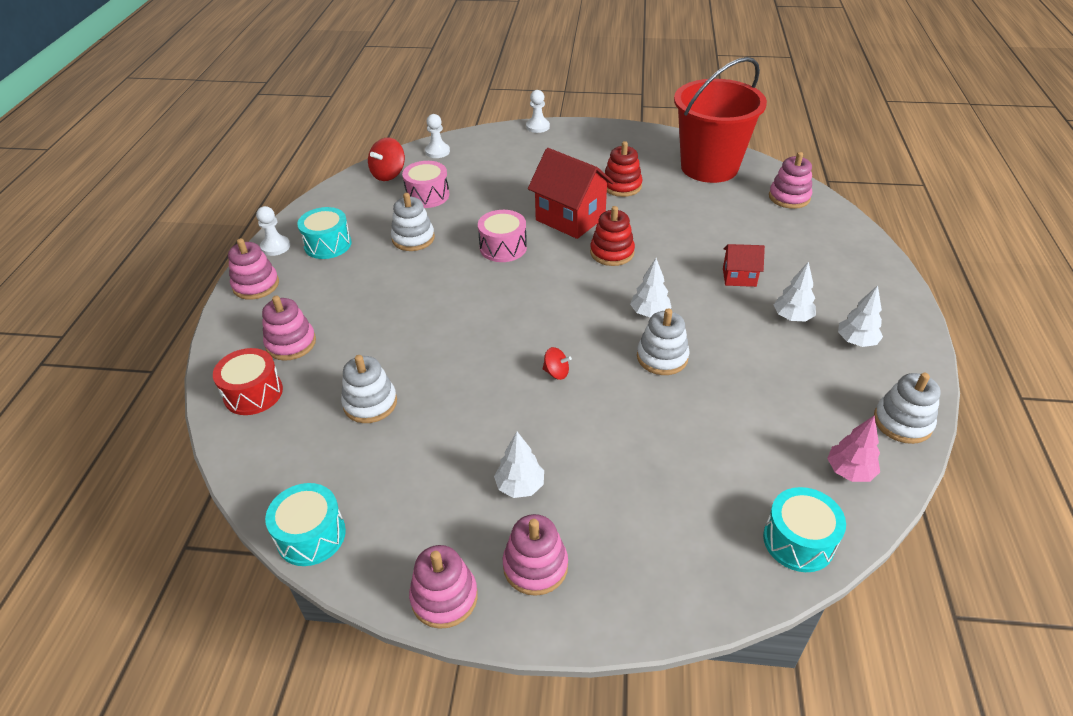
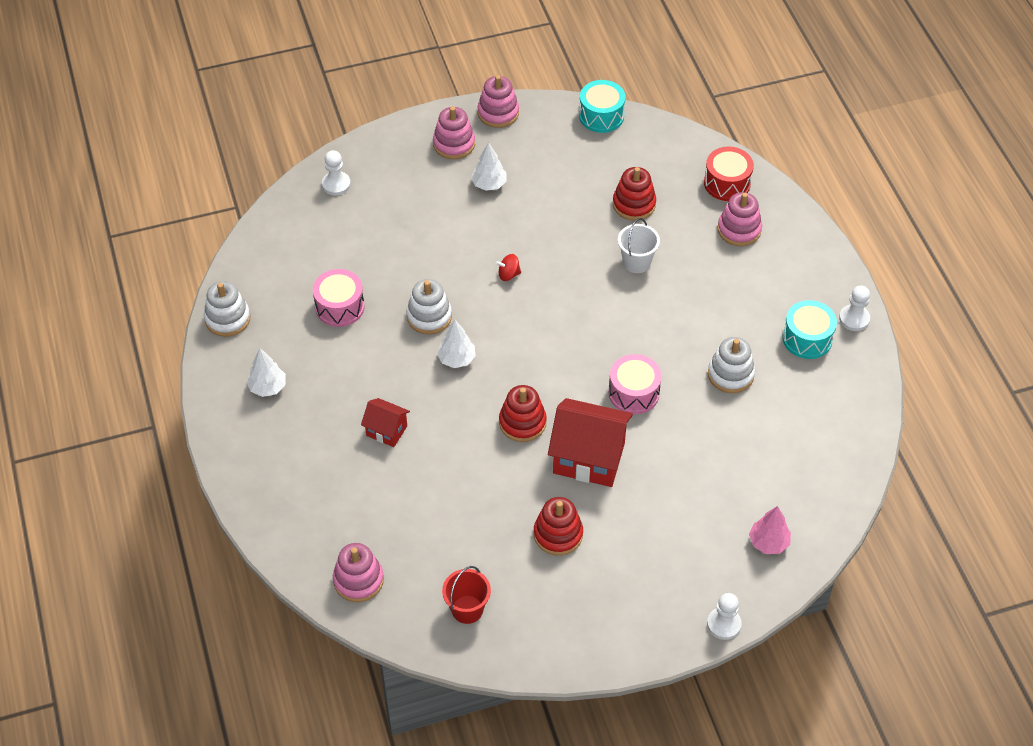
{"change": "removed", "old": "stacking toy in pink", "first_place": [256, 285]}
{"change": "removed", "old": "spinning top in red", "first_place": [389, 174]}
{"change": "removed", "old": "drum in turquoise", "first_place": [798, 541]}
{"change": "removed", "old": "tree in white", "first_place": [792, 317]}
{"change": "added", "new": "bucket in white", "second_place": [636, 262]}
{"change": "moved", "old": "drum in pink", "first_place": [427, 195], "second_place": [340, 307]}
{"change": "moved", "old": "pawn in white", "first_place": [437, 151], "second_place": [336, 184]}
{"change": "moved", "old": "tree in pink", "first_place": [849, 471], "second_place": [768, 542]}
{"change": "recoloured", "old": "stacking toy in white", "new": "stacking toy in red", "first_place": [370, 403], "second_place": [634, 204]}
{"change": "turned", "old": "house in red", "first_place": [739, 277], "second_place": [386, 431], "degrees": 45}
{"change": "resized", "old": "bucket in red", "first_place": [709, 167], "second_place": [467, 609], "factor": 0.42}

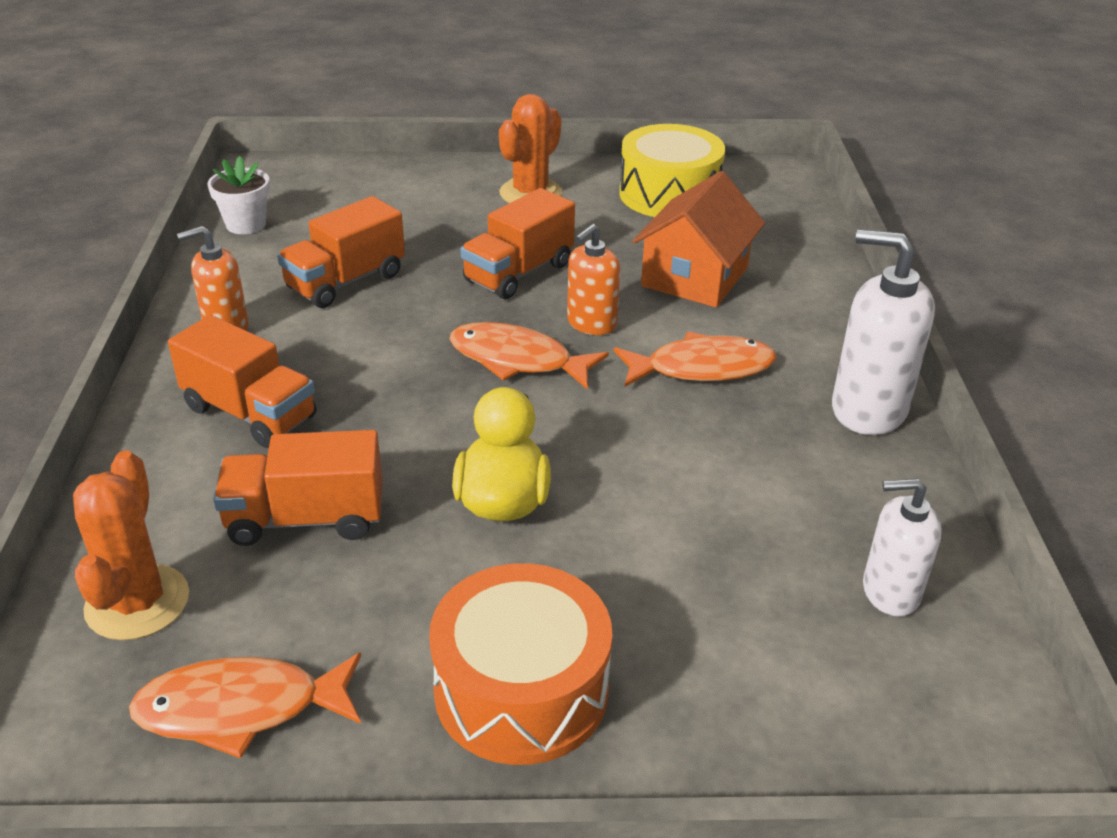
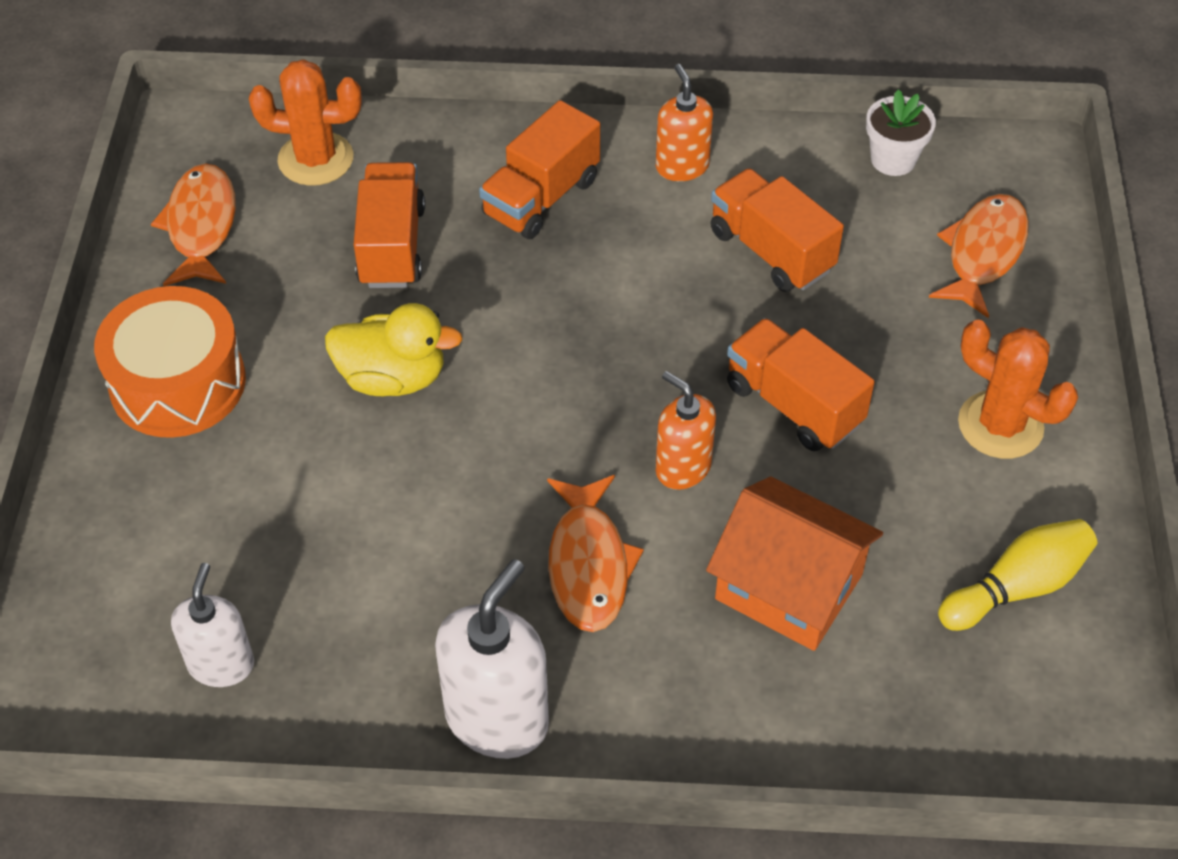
{"change": "moved", "old": "fish in orange", "first_place": [517, 360], "second_place": [983, 253]}
{"change": "replaced", "old": "drum in yellow", "new": "bowling pin in yellow", "first_place": [669, 194], "second_place": [1016, 587]}

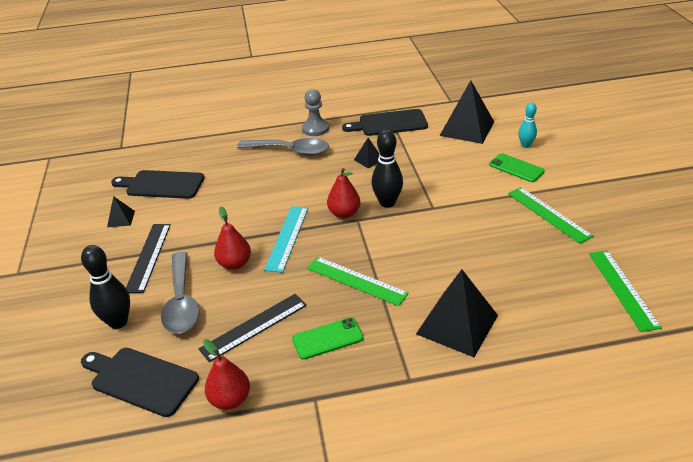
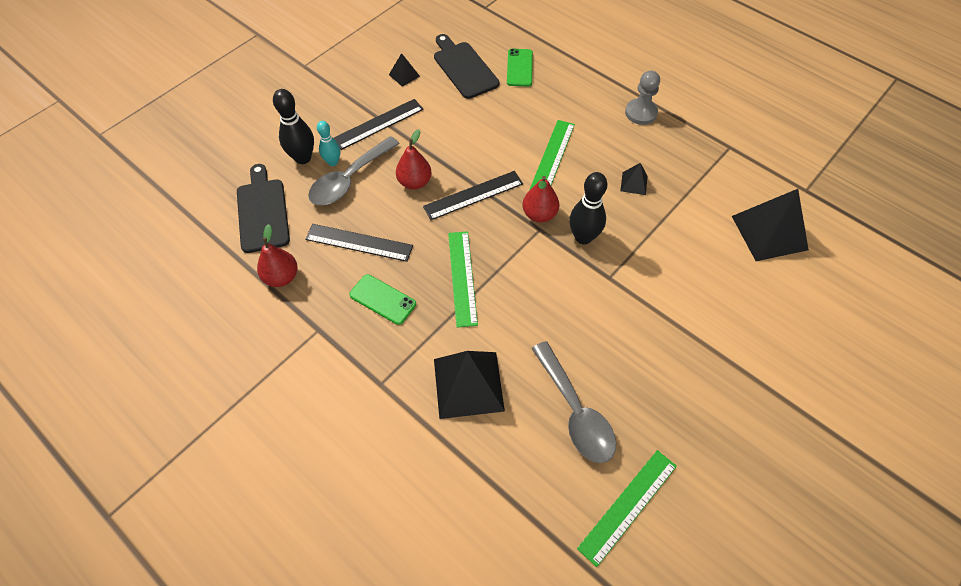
{"change": "removed", "old": "cutting board in black", "first_place": [389, 123]}
{"change": "moved", "old": "spoon in grey", "first_place": [290, 151], "second_place": [575, 412]}
{"change": "moved", "old": "phone in green", "first_place": [516, 168], "second_place": [519, 68]}
{"change": "moved", "old": "ruler in green", "first_place": [548, 214], "second_place": [552, 156]}
{"change": "moved", "old": "bowling pin in turquoise", "first_place": [525, 145], "second_place": [333, 162]}
{"change": "recoloured", "old": "ruler in turquoise", "new": "ruler in black", "first_place": [287, 238], "second_place": [473, 195]}

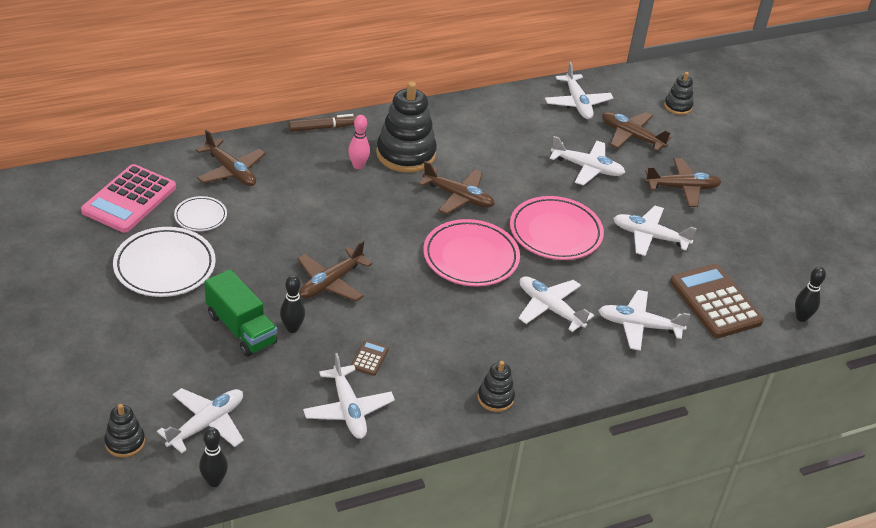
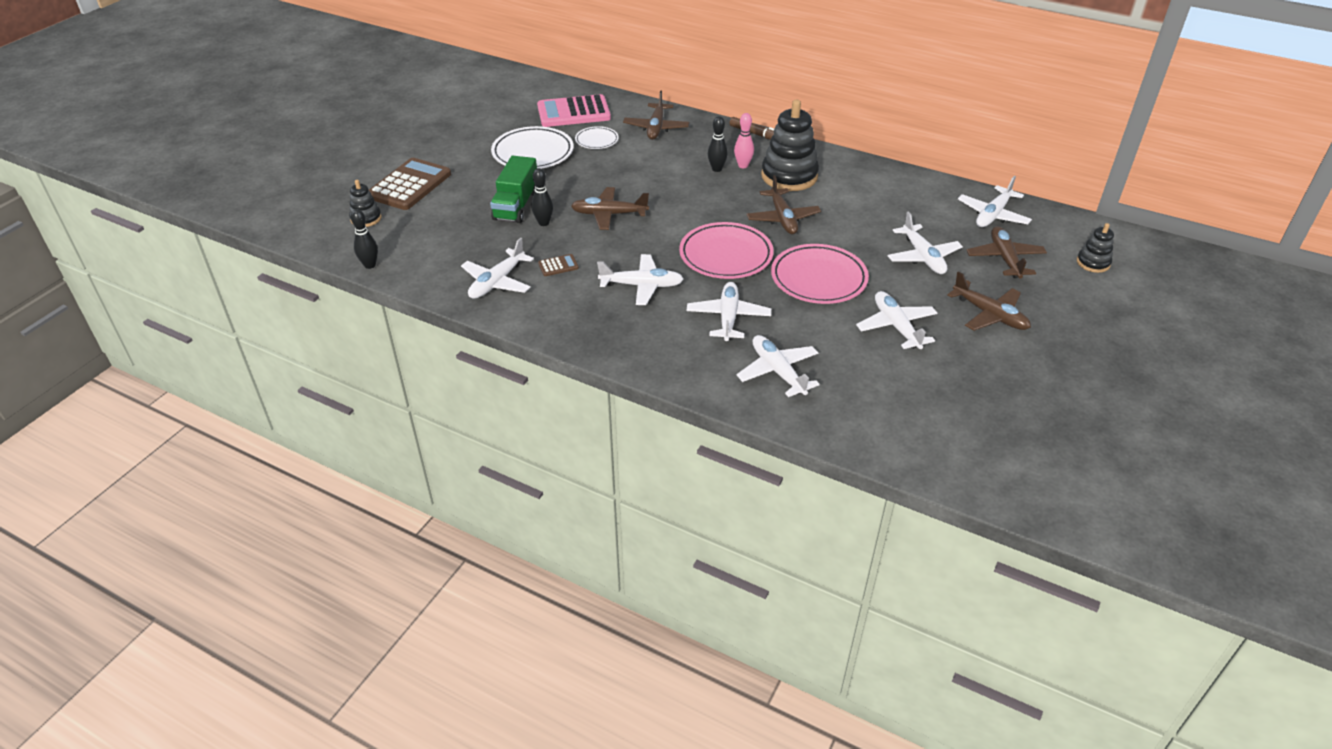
{"change": "removed", "old": "stacking toy in black", "first_place": [495, 398]}
{"change": "moved", "old": "plane in white", "first_place": [206, 424], "second_place": [642, 286]}
{"change": "moved", "old": "calculator in brown", "first_place": [715, 302], "second_place": [409, 185]}
{"change": "moved", "old": "bowling pin in black", "first_place": [801, 317], "second_place": [717, 169]}

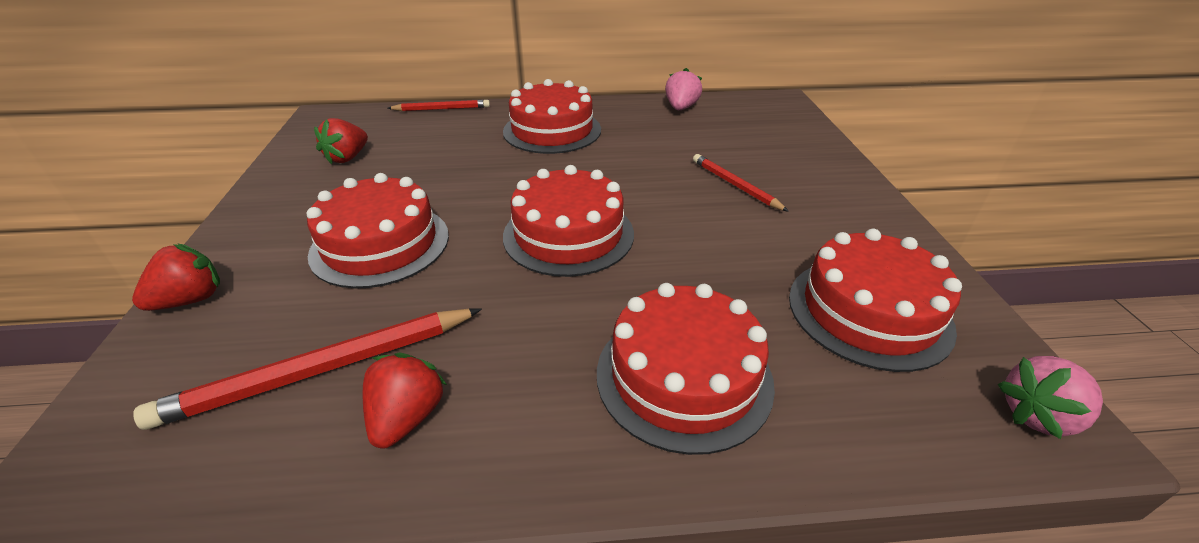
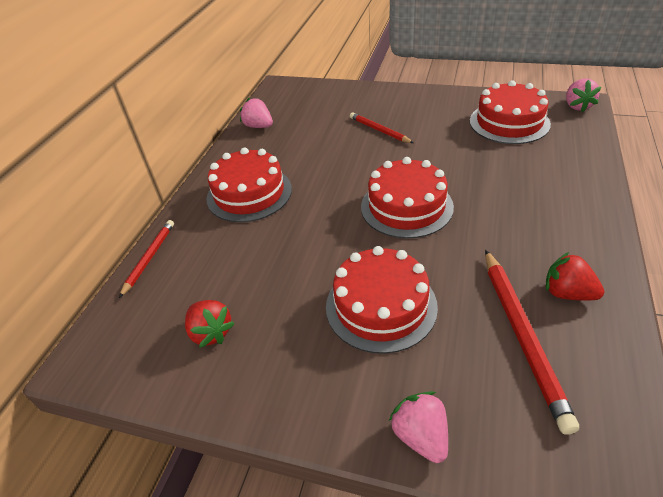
{"change": "removed", "old": "cake in red", "first_place": [683, 376]}
{"change": "recoloured", "old": "strawberry in red", "new": "strawberry in pink", "first_place": [191, 299], "second_place": [420, 436]}
{"change": "turned", "old": "pencil in red", "first_place": [735, 185], "second_place": [379, 130], "degrees": 60}

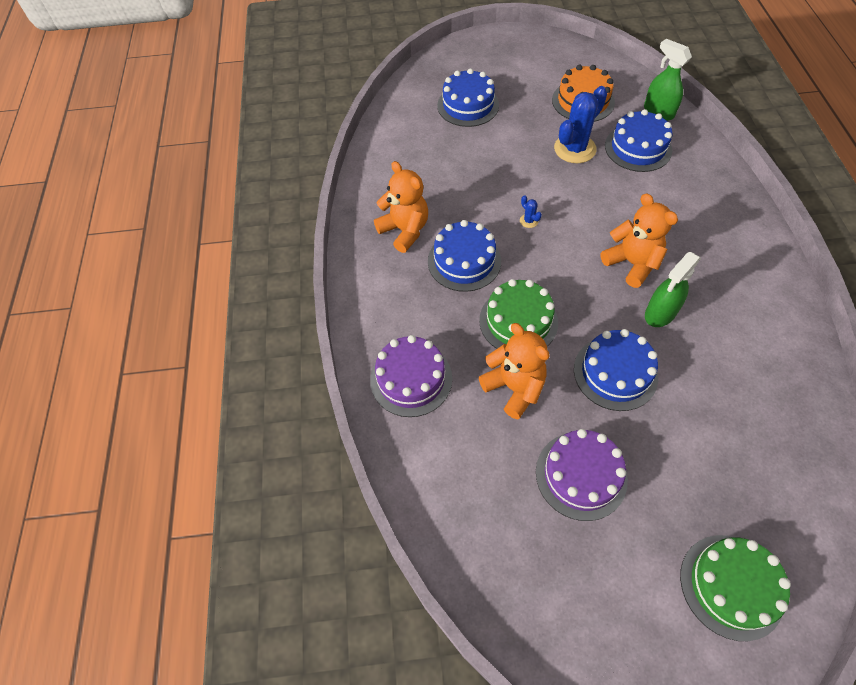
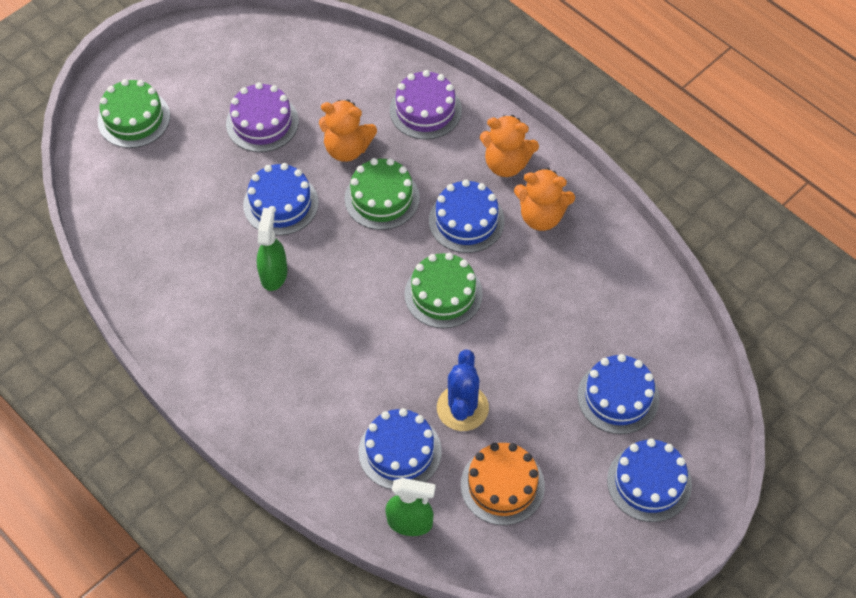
{"change": "added", "new": "cake in blue", "second_place": [649, 482]}
{"change": "moved", "old": "teddy bear in orange", "first_place": [632, 263], "second_place": [506, 164]}
{"change": "replaced", "old": "cactus in blue", "new": "cake in green", "first_place": [529, 221], "second_place": [443, 294]}

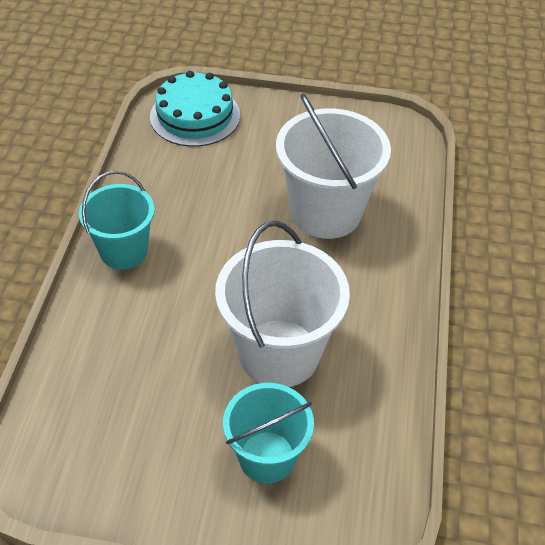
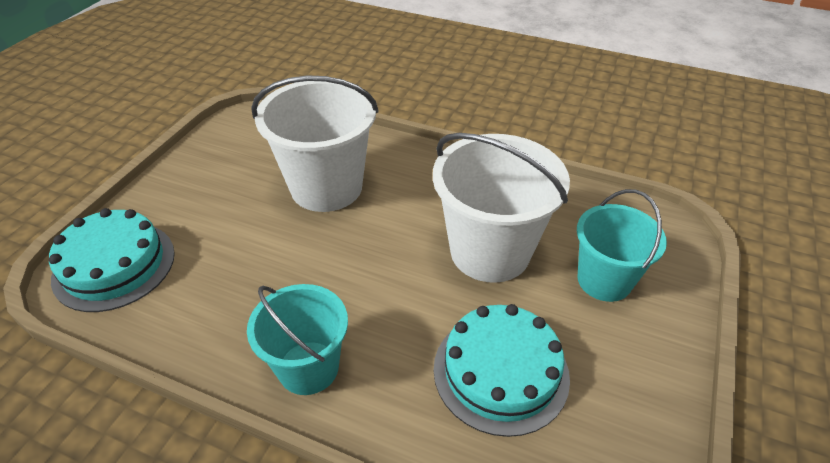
{"change": "added", "new": "cake in turquoise", "second_place": [501, 372]}

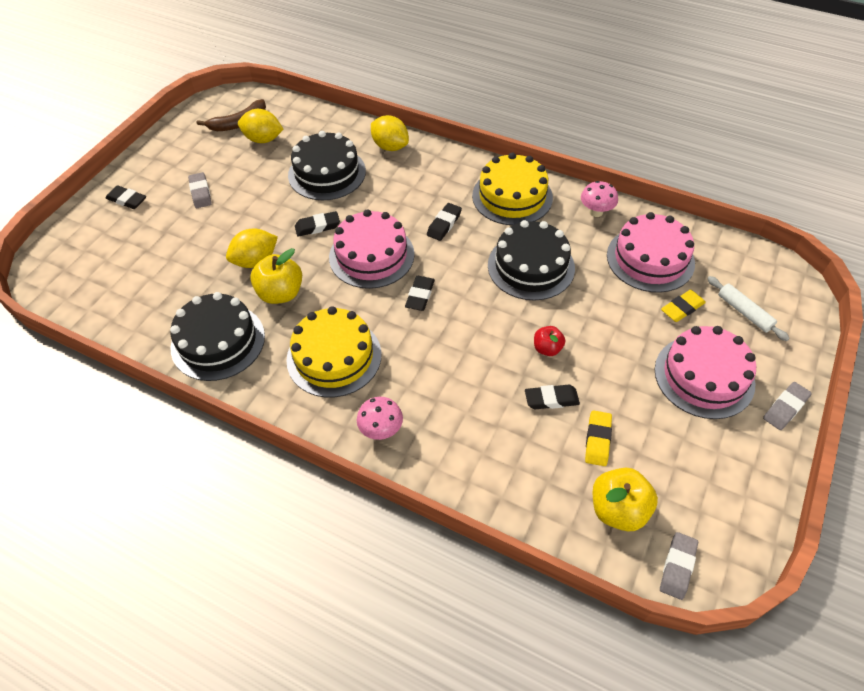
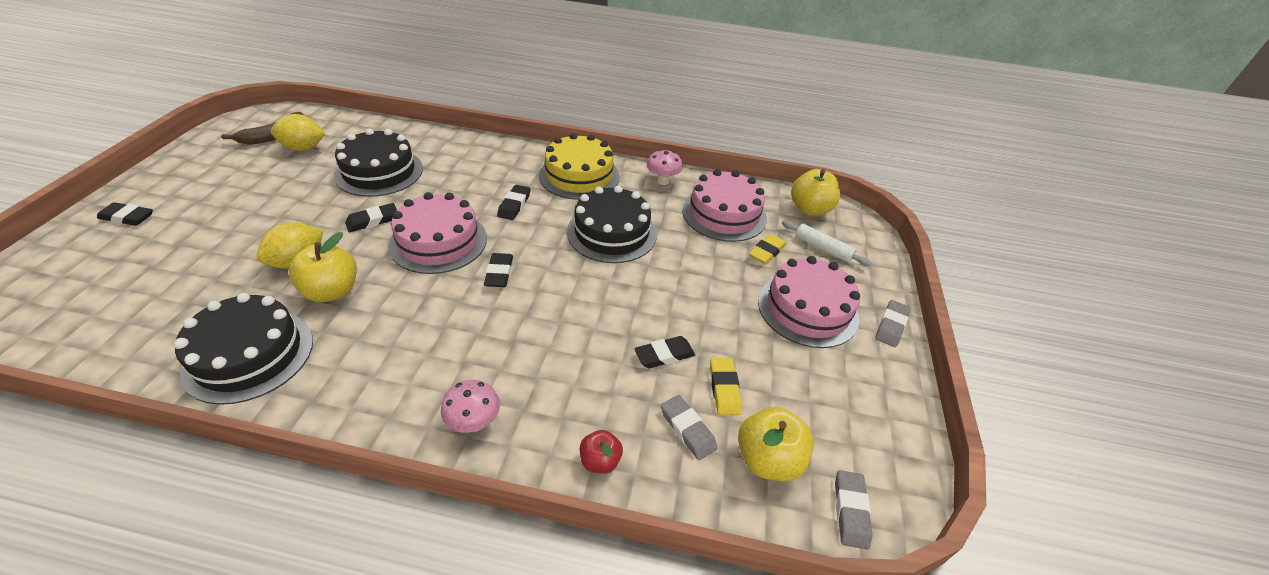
{"change": "removed", "old": "cake in yellow", "first_place": [334, 357]}
{"change": "removed", "old": "lemon in yellow", "first_place": [390, 146]}
{"change": "added", "new": "apple in yellow", "second_place": [810, 209]}
{"change": "moved", "old": "eraser in grey", "first_place": [200, 193], "second_place": [687, 429]}
{"change": "moved", "old": "apple in red", "first_place": [547, 348], "second_place": [600, 461]}

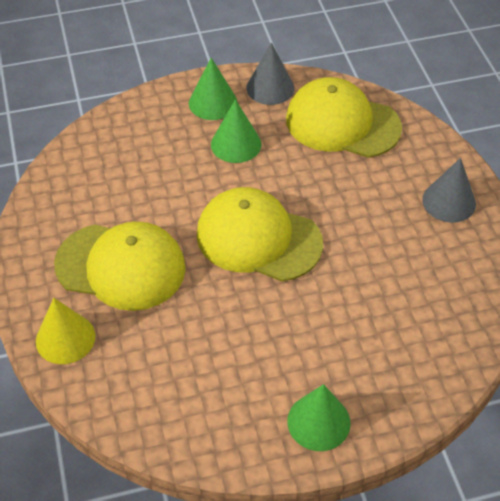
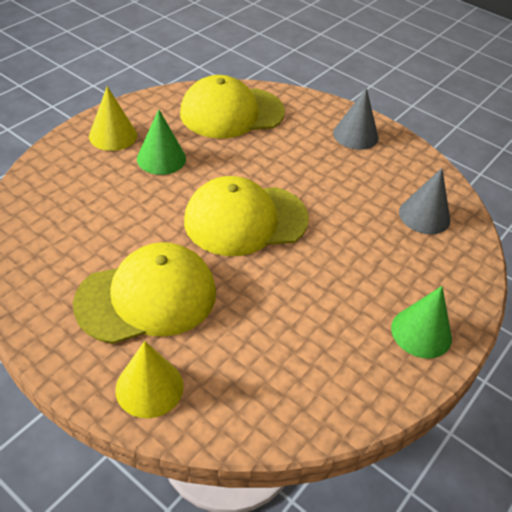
{"change": "moved", "old": "cone in grey", "first_place": [270, 88], "second_place": [424, 215]}
{"change": "recoloured", "old": "cone in green", "new": "cone in yellow", "first_place": [213, 102], "second_place": [113, 135]}

